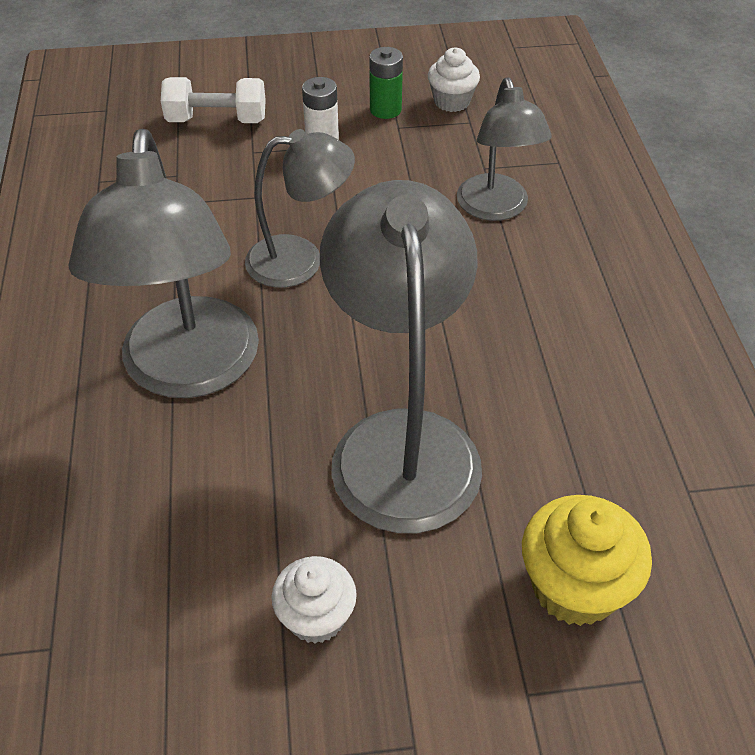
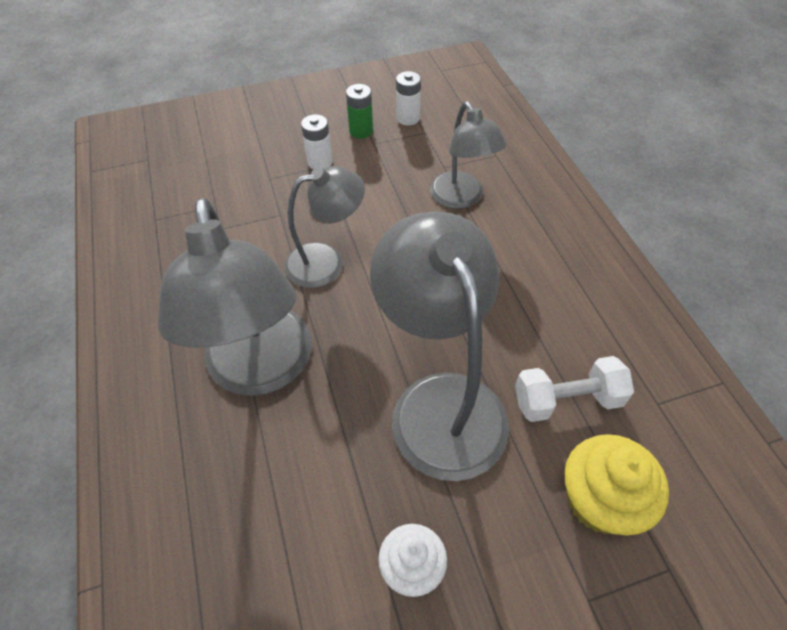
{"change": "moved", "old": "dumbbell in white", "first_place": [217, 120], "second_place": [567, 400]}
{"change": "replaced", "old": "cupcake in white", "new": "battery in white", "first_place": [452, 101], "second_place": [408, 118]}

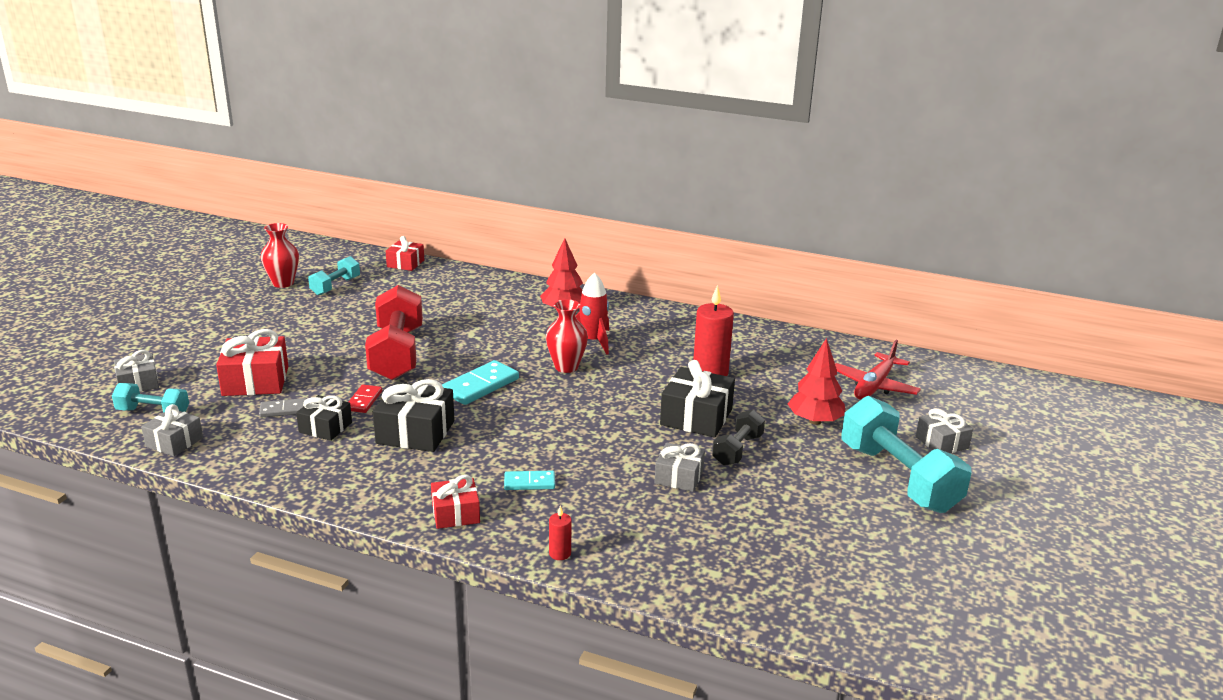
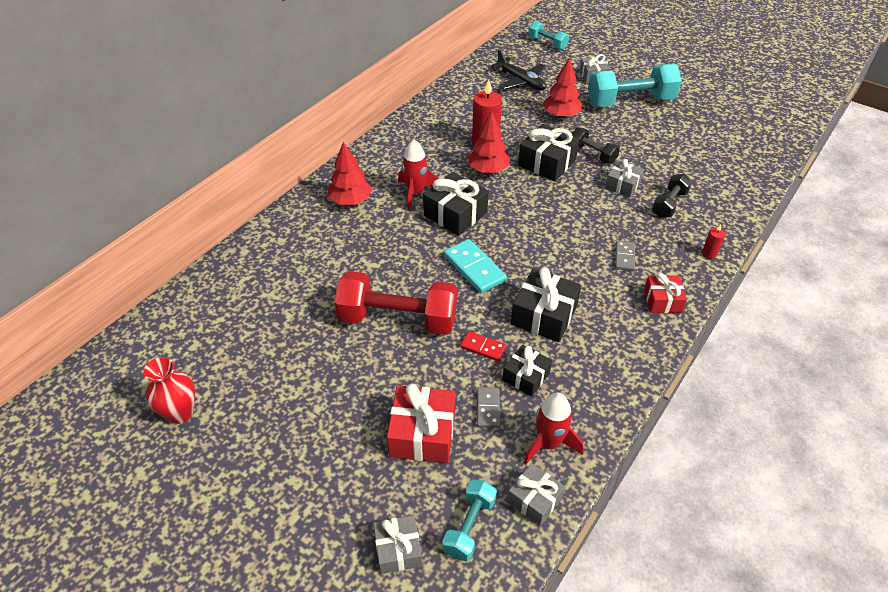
{"change": "removed", "old": "gift in red", "first_place": [405, 263]}
{"change": "added", "new": "tree in red", "second_place": [488, 169]}
{"change": "added", "new": "rocket in red", "second_place": [548, 443]}
{"change": "added", "new": "dumbbell in black", "second_place": [669, 204]}
{"change": "moved", "old": "dumbbell in turquoise", "first_place": [335, 286], "second_place": [547, 43]}
{"change": "replaced", "old": "vase in red", "new": "gift in black", "first_place": [566, 367], "second_place": [455, 214]}
{"change": "recoloured", "old": "domino in turquoise", "new": "domino in grey", "first_place": [529, 483], "second_place": [624, 257]}
{"change": "recoloured", "old": "plane in red", "new": "plane in black", "first_place": [874, 386], "second_place": [521, 81]}

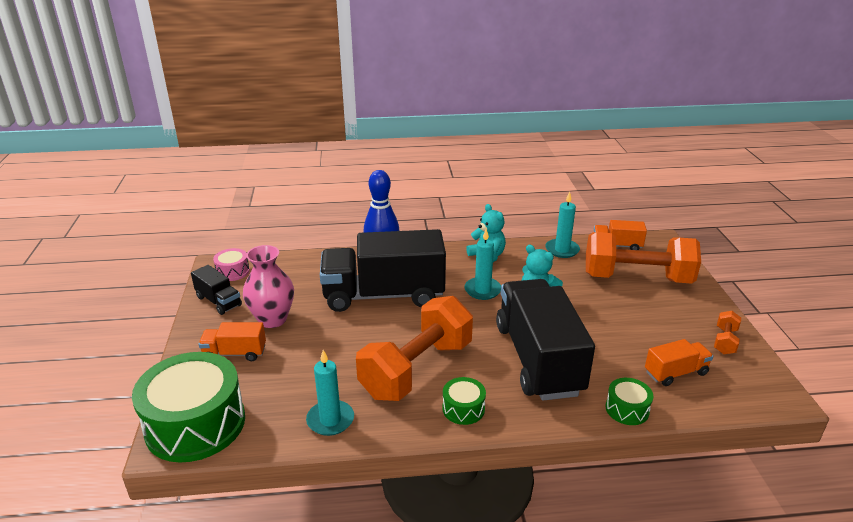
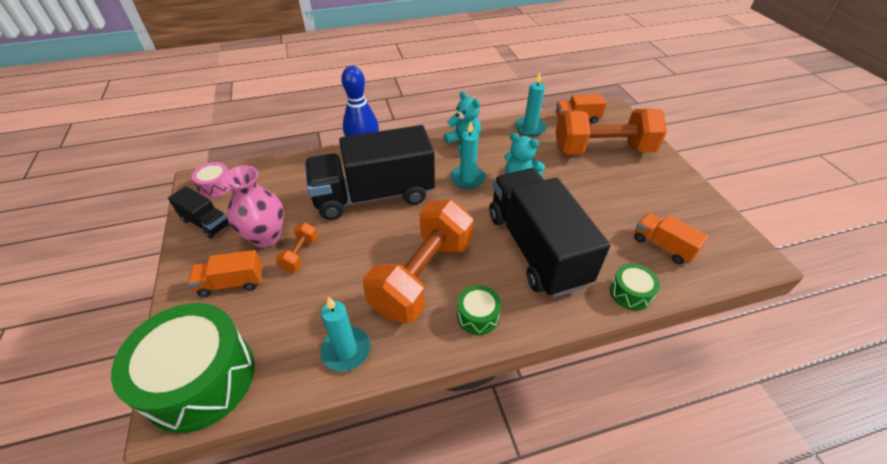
{"change": "moved", "old": "dumbbell in orange", "first_place": [725, 341], "second_place": [300, 254]}
{"change": "turned", "old": "truck in orange", "first_place": [675, 373], "second_place": [662, 246], "degrees": -105}

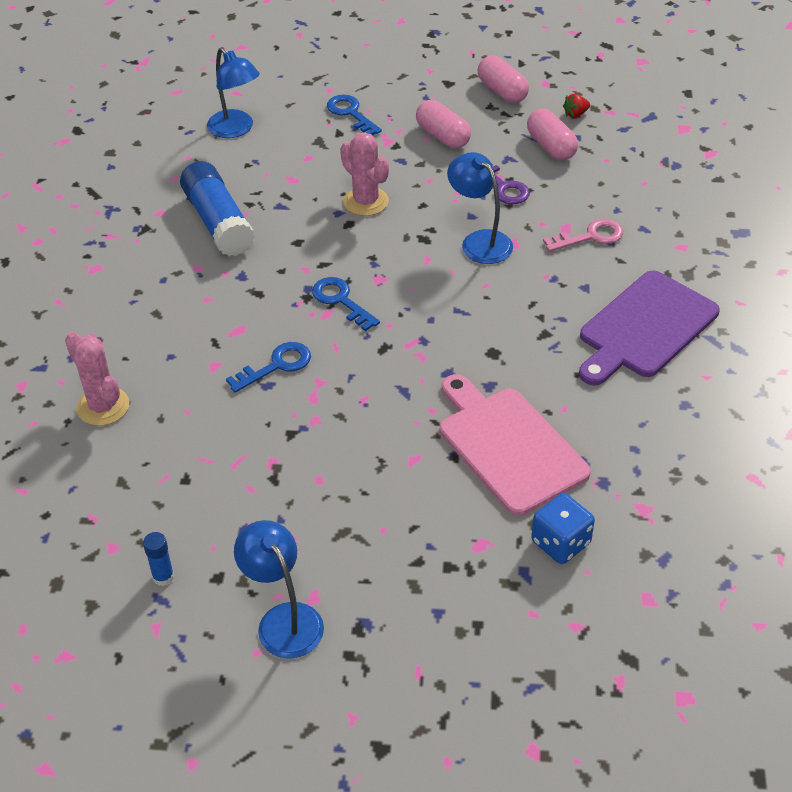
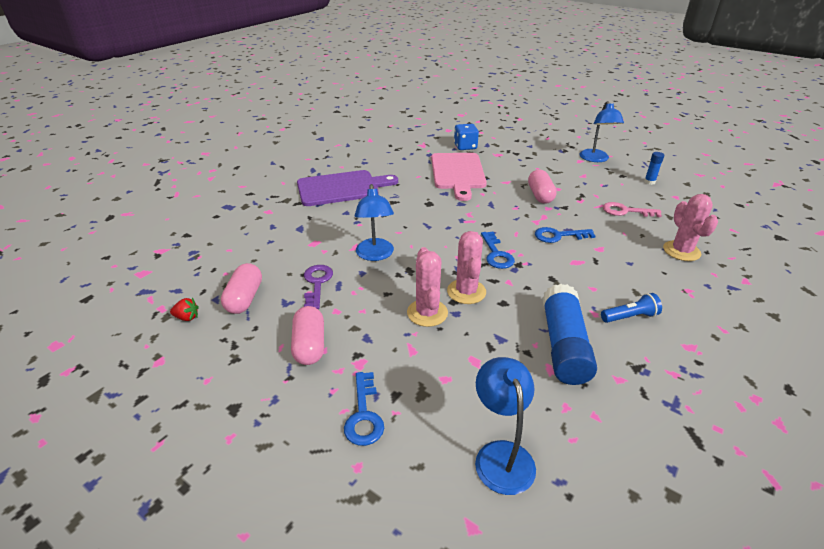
{"change": "added", "new": "cactus in pink", "second_place": [466, 292]}
{"change": "added", "new": "flashlight in blue", "second_place": [630, 317]}
{"change": "moved", "old": "capsule in pink", "first_place": [502, 91], "second_place": [540, 195]}
{"change": "moved", "old": "key in pink", "first_place": [590, 236], "second_place": [625, 211]}

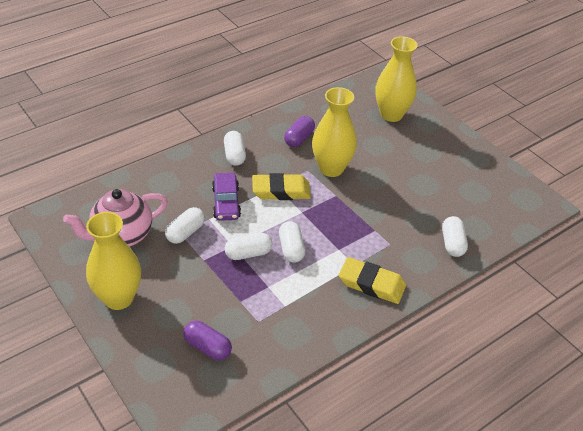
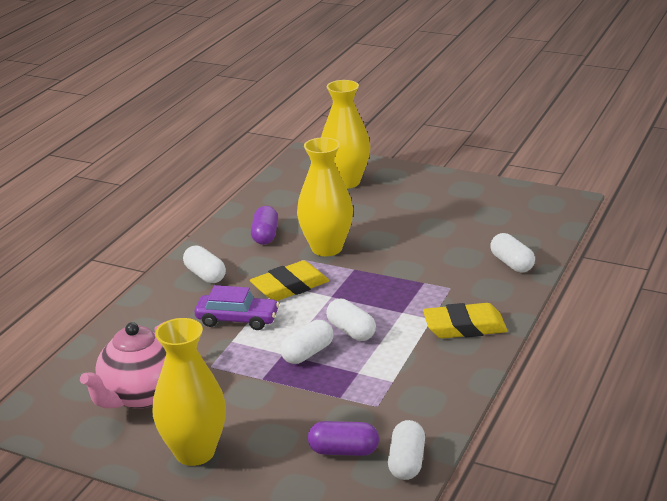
{"change": "moved", "old": "capsule in white", "first_place": [185, 232], "second_place": [406, 462]}
{"change": "turned", "old": "car in purple", "first_place": [226, 202], "second_place": [237, 319], "degrees": -45}

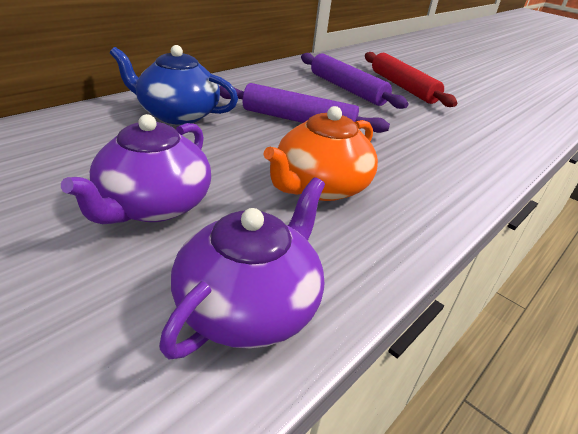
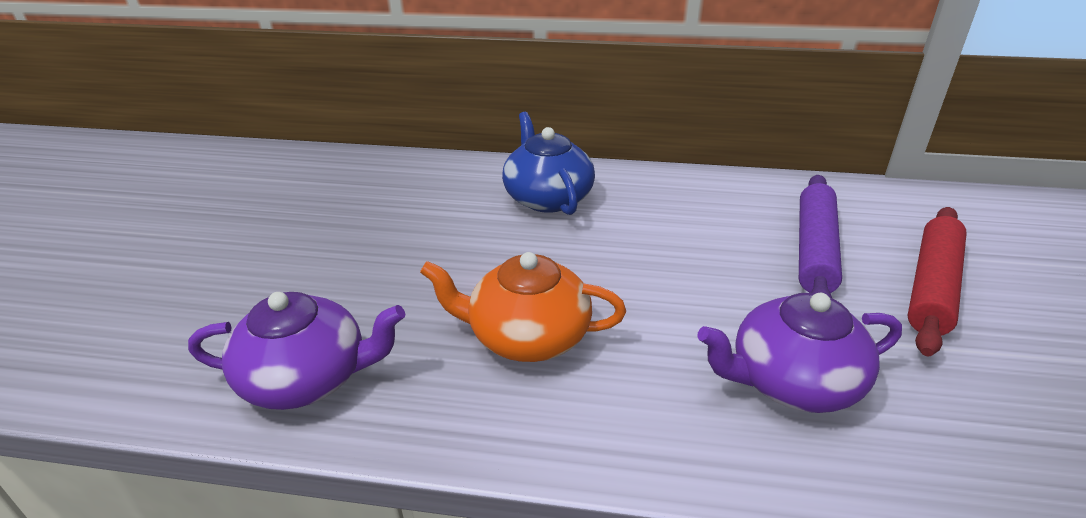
{"change": "removed", "old": "rolling pin in purple", "first_place": [298, 120]}
{"change": "moved", "old": "teapot in purple", "first_place": [153, 205], "second_place": [792, 381]}

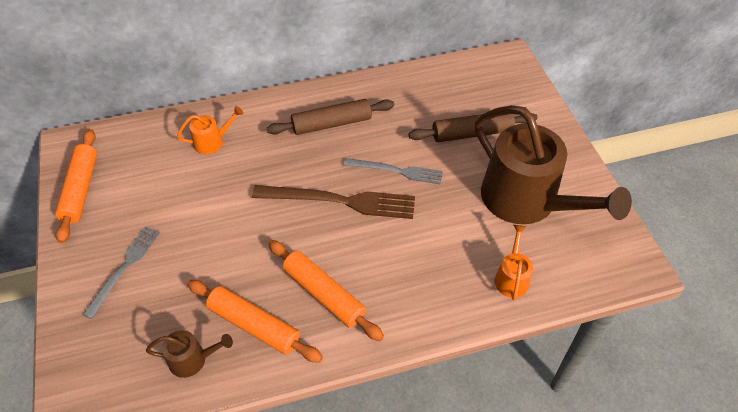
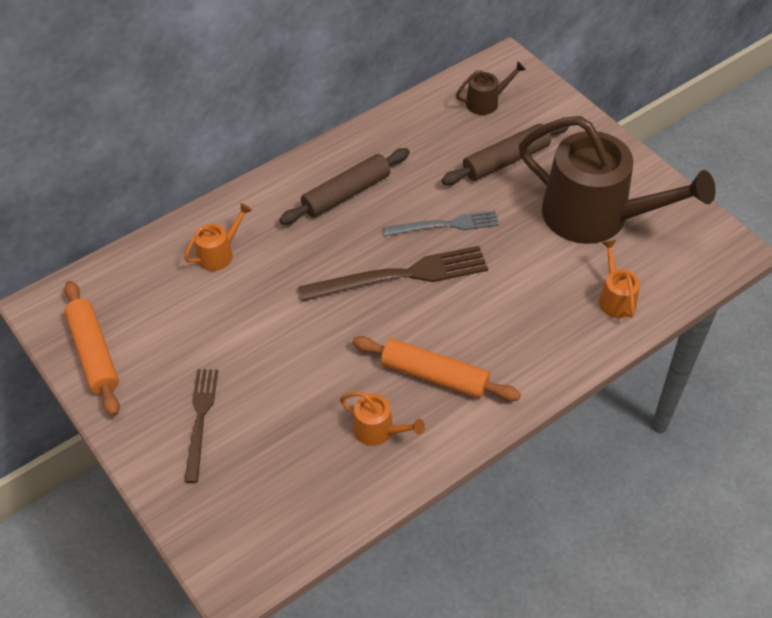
{"change": "moved", "old": "watering can in brown", "first_place": [192, 359], "second_place": [486, 102]}
{"change": "replaced", "old": "rolling pin in orange", "new": "watering can in orange", "first_place": [254, 325], "second_place": [378, 430]}
{"change": "recoloured", "old": "fork in grey", "new": "fork in brown", "first_place": [124, 268], "second_place": [200, 419]}

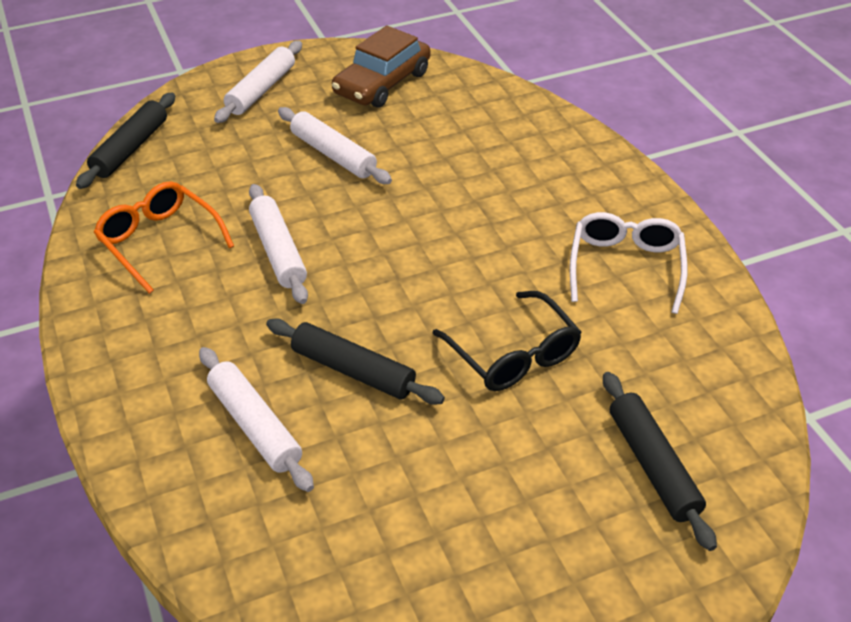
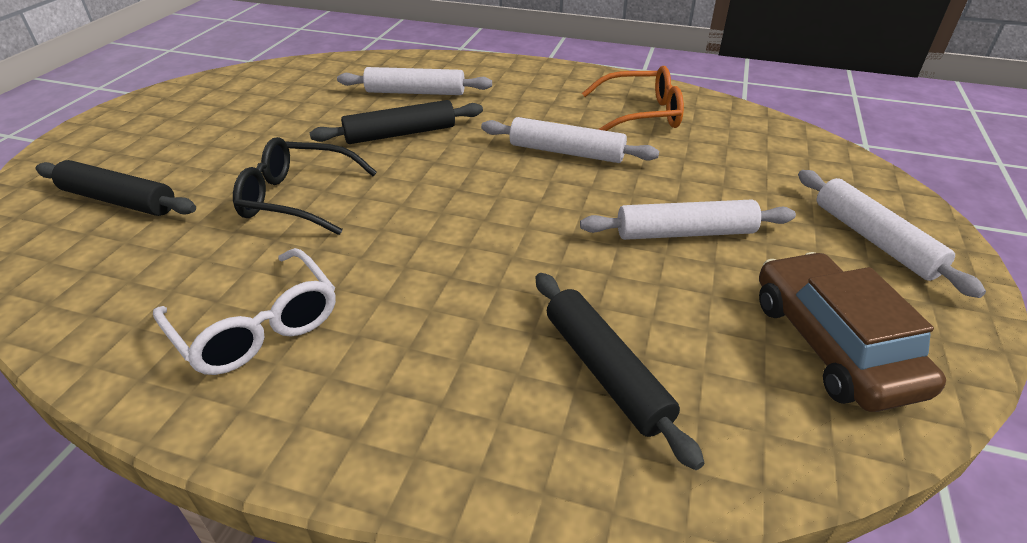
{"change": "moved", "old": "rolling pin in black", "first_place": [130, 148], "second_place": [605, 371]}

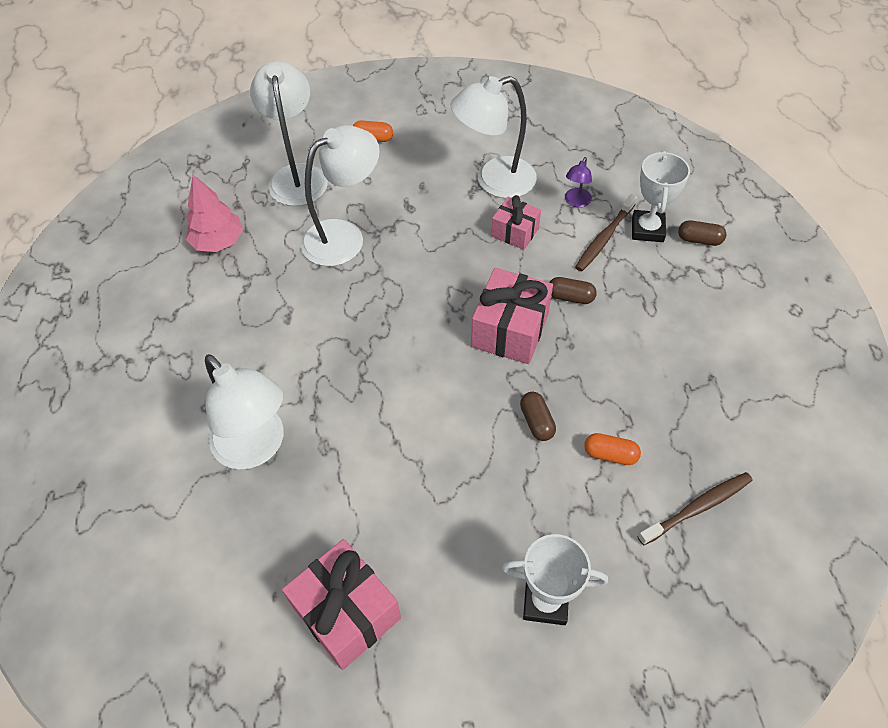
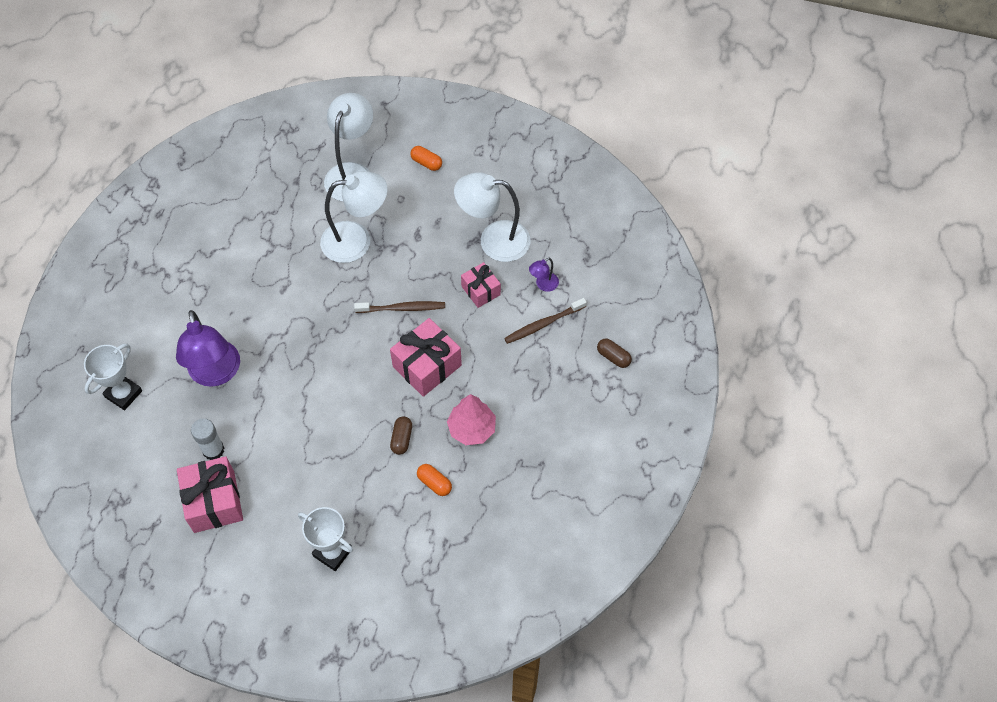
{"change": "removed", "old": "capsule in brown", "first_place": [570, 297]}
{"change": "added", "new": "glue stick in white", "second_place": [213, 450]}
{"change": "moved", "old": "tree in pink", "first_place": [218, 242], "second_place": [472, 429]}
{"change": "moved", "old": "trophy in white", "first_place": [647, 229], "second_place": [123, 394]}
{"change": "moved", "old": "toothbrush in brown", "first_place": [698, 507], "second_place": [403, 308]}
{"change": "recoloured", "old": "lamp in white", "new": "lamp in purple", "first_place": [257, 448], "second_place": [216, 374]}

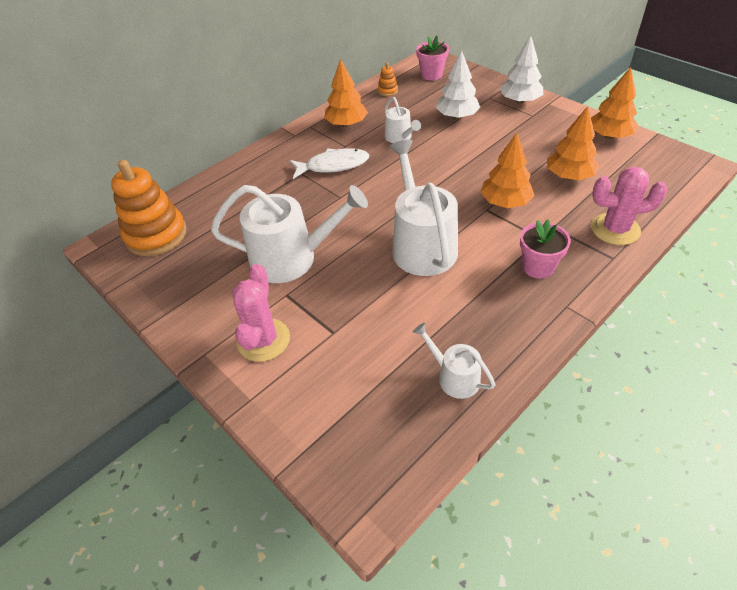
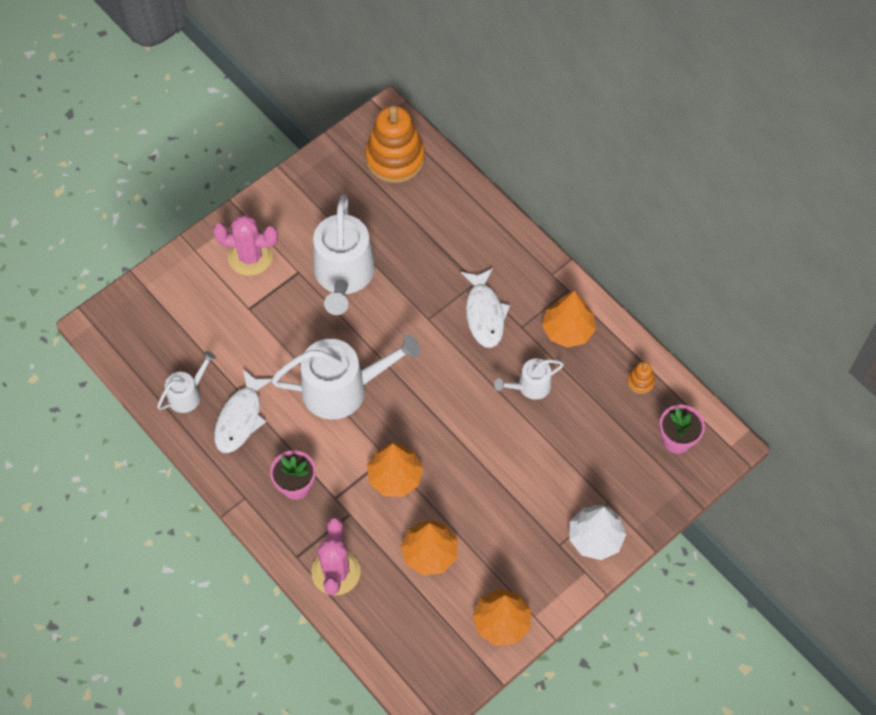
{"change": "removed", "old": "tree in white", "first_place": [457, 116]}
{"change": "added", "new": "fish in white", "second_place": [240, 418]}

